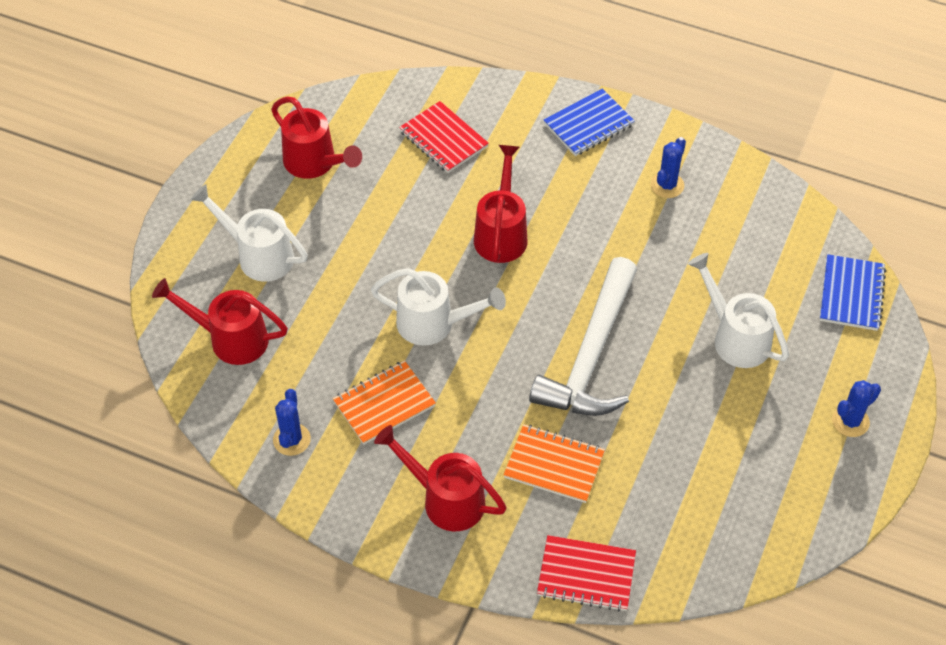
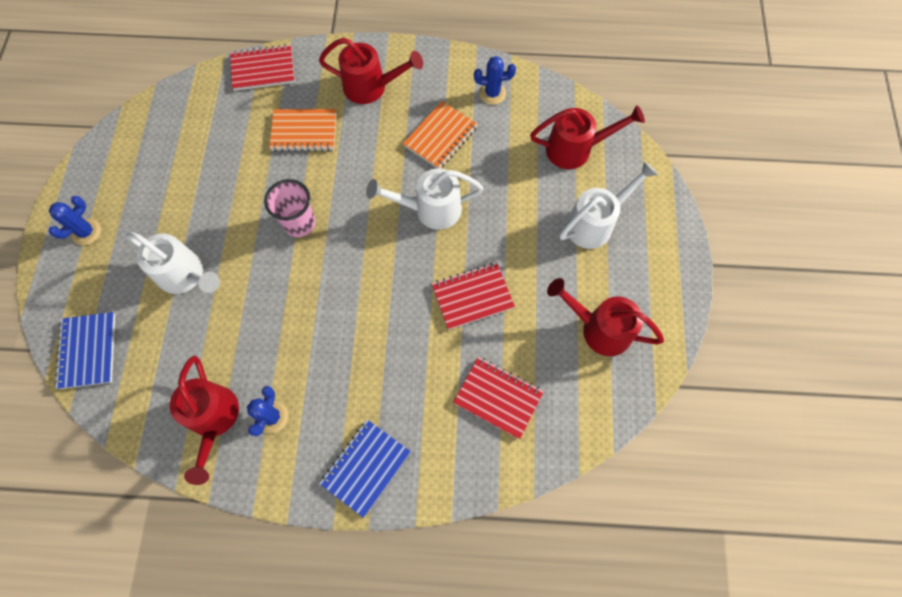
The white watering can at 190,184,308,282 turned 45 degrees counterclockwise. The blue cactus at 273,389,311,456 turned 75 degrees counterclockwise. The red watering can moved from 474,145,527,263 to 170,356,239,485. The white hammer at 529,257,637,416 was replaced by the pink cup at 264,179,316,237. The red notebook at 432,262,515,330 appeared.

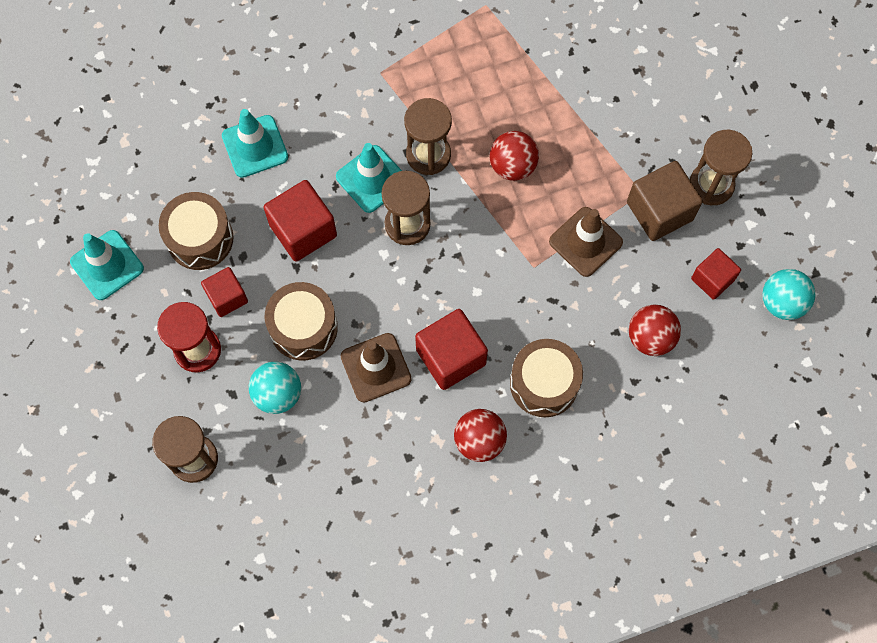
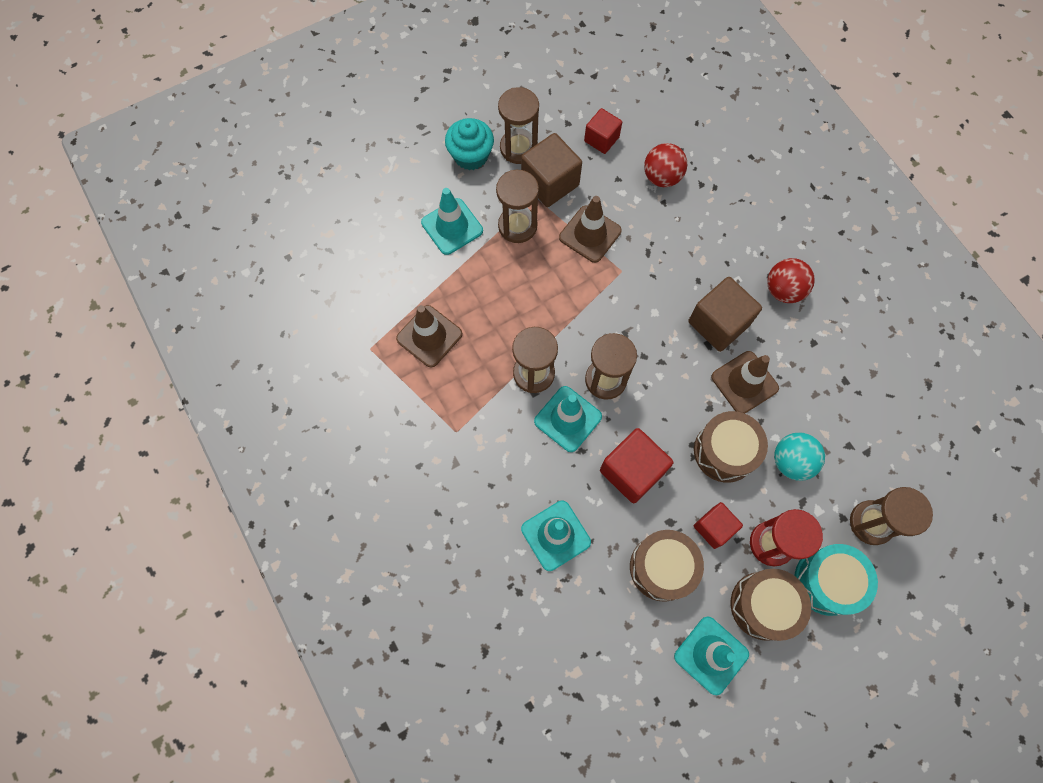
The red cube at 415,309,488,390 became the brown cube at 688,277,762,352. The red ball at 489,131,539,181 disappeared. The brown drum moved from 510,339,583,417 to 731,569,811,641. The turquoise ball at 762,269,816,320 disappeared. The brown traffic cone at 396,305,462,367 appeared. The turquoise traffic cone at 421,188,483,255 appeared. The turquoise cupcake at 445,118,494,170 appeared. The brown hourglass at 496,170,539,243 appeared. The turquoise drum at 795,544,878,616 appeared.

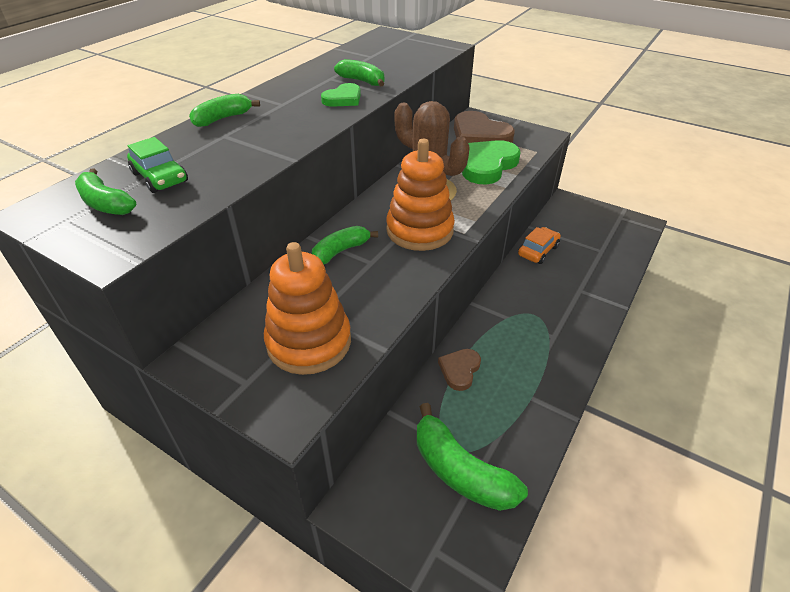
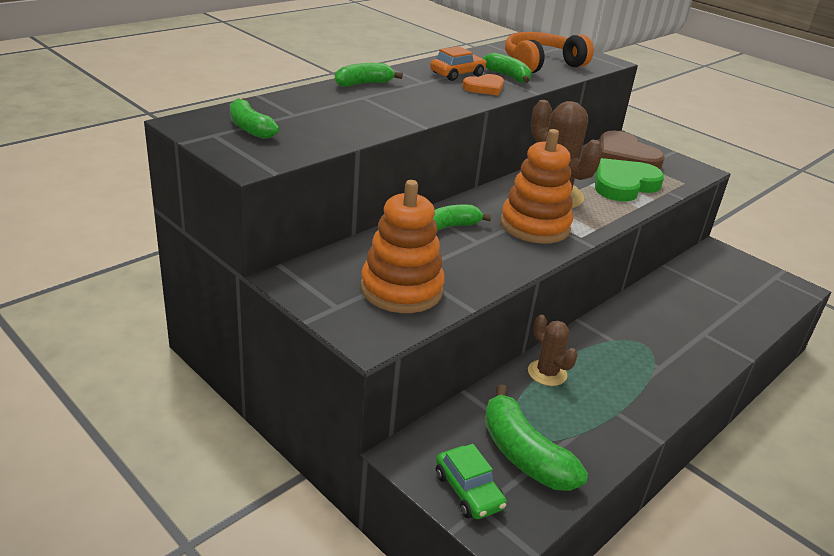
The green car moved from 127,137,188,193 to 436,444,507,519. The green heart at 321,83,361,107 became the orange heart at 462,74,504,95. The brown heart at 438,349,481,391 was replaced by the brown cactus at 528,315,578,386. The orange car moved from 518,227,561,264 to 430,46,487,81. The orange headphones at 505,32,594,73 appeared.

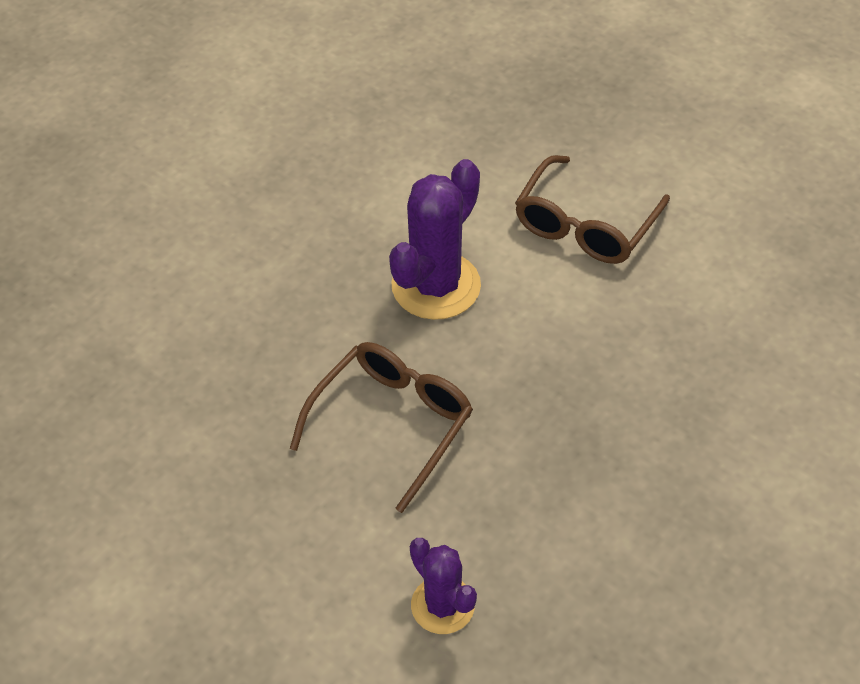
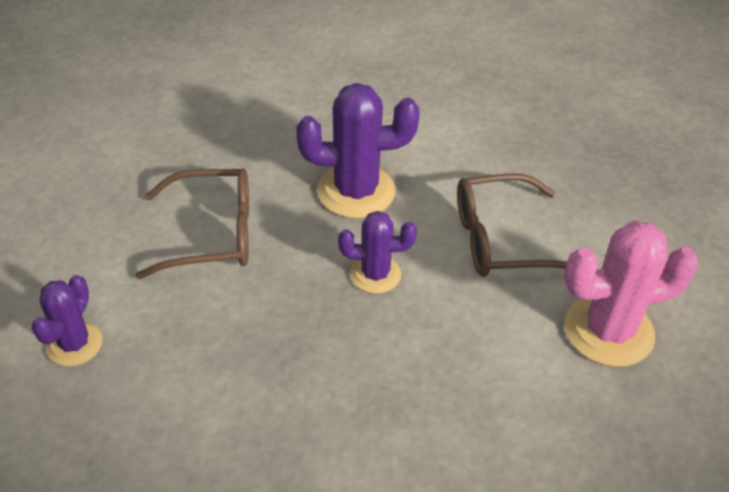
The purple cactus at 338,211,417,294 appeared. The pink cactus at 564,221,699,367 appeared.

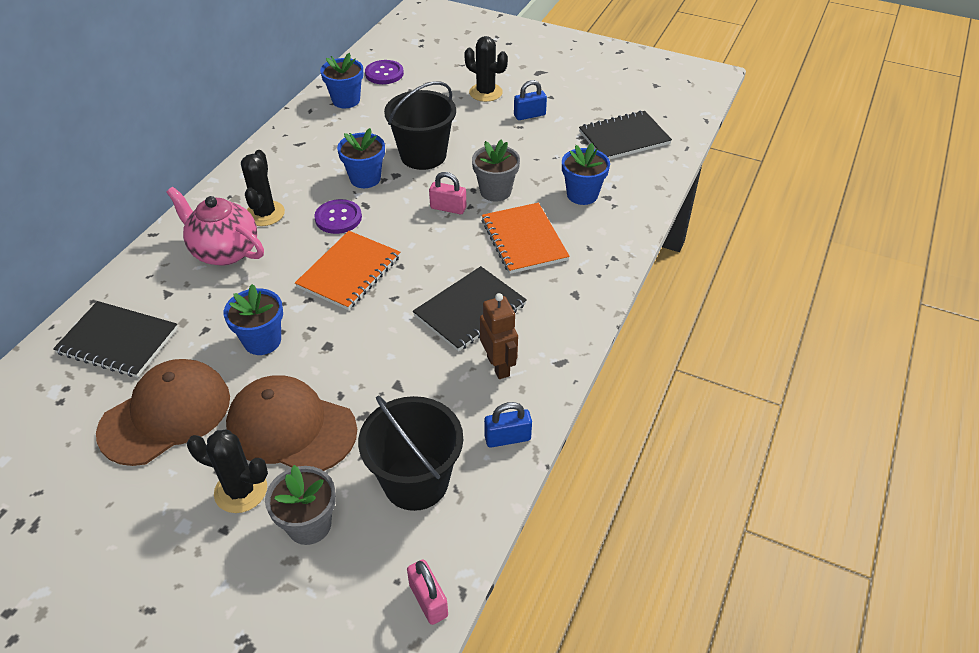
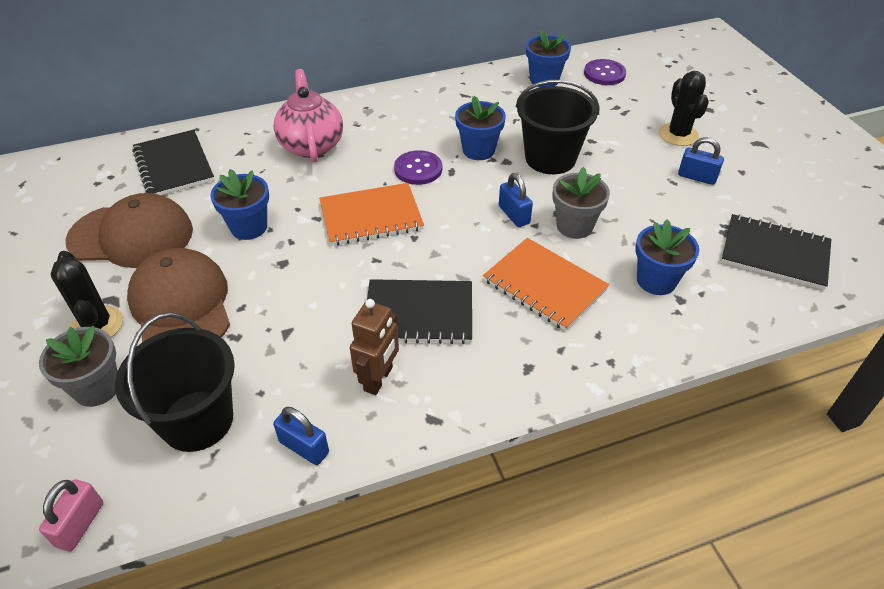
The black cactus at 241,150,285,226 disappeared. The pink padlock at 429,172,466,214 became the blue padlock at 499,173,533,227. The orange notebook at 482,203,570,274 turned 75 degrees counterclockwise.

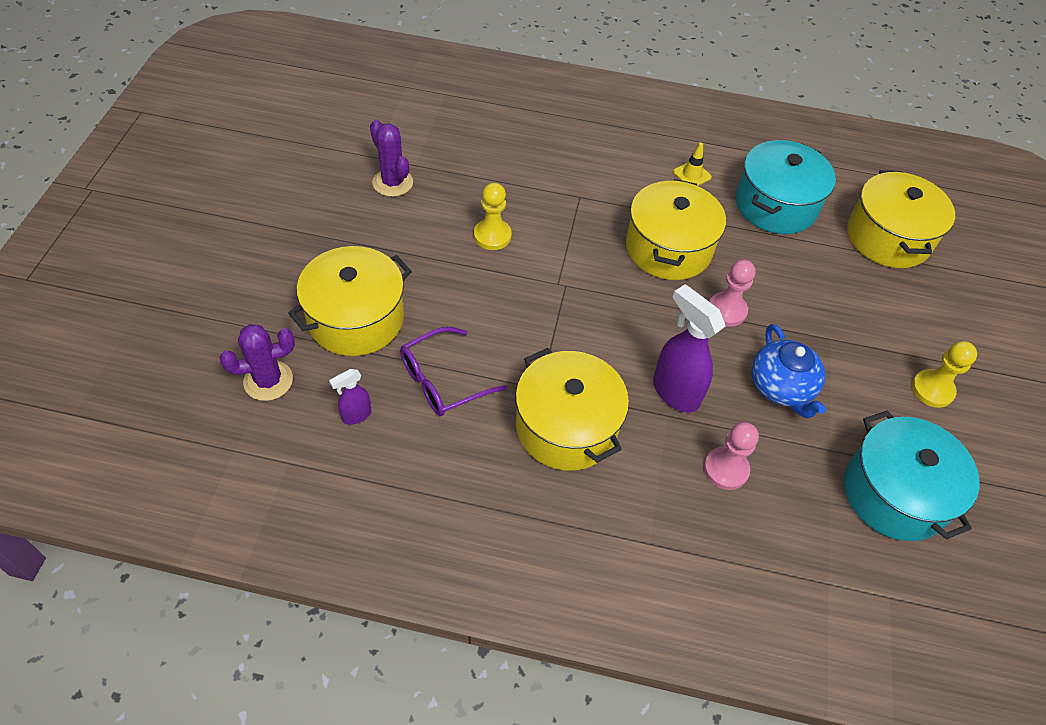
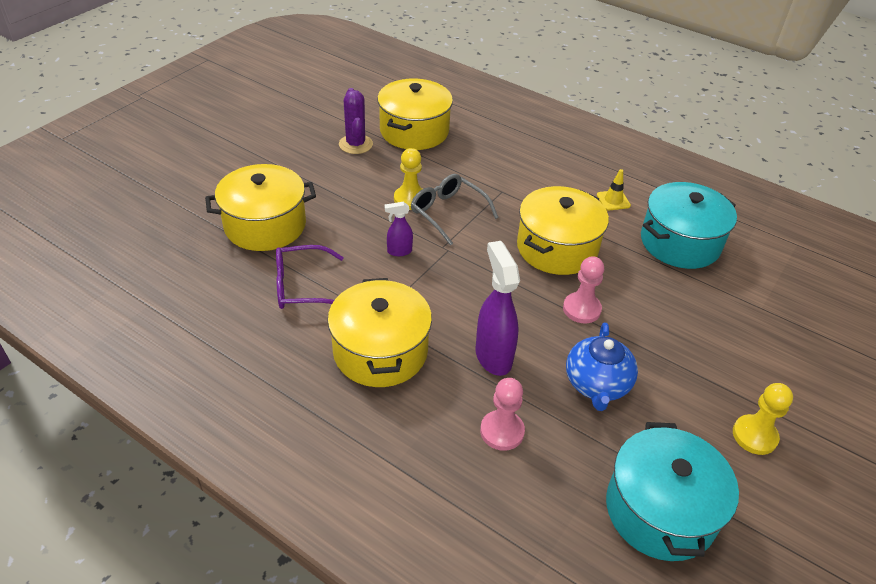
The purple cactus at 219,324,295,401 disappeared. The purple spray bottle moved from 329,369,371,425 to 385,202,413,256. The yellow pot moved from 847,170,955,268 to 377,78,453,150. The grey glasses at 411,174,499,246 appeared.

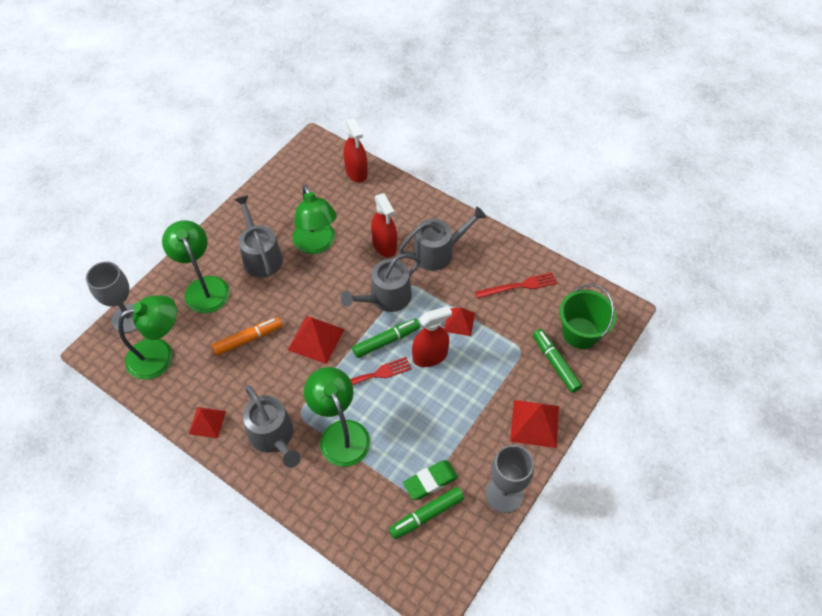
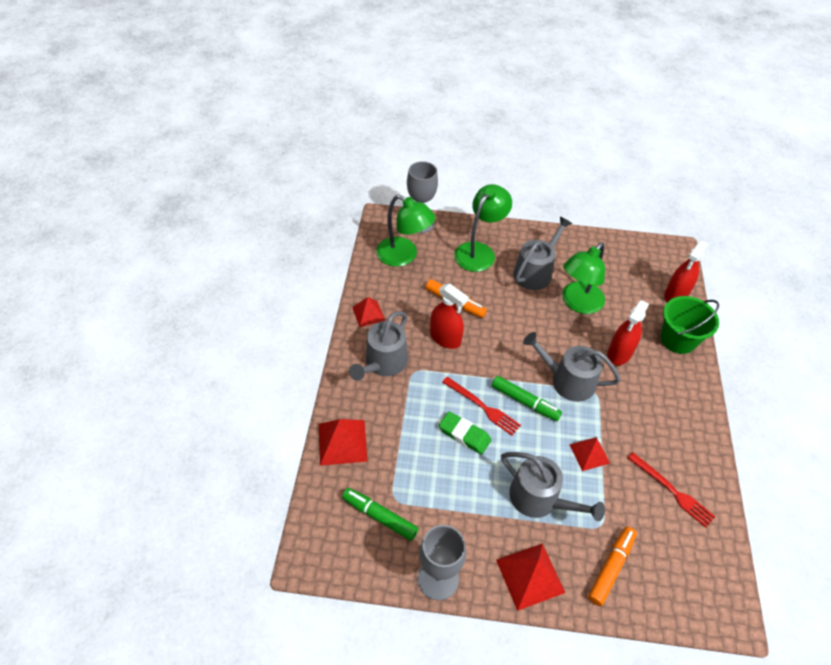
The red pyramid moved from 288,316,345,364 to 319,419,367,466. The green lamp at 304,367,370,467 disappeared. The grey watering can moved from 399,206,486,271 to 501,452,605,521. The green eraser moved from 403,460,458,500 to 439,411,491,455. The red spray bottle moved from 412,306,452,367 to 430,283,469,349. The green marker at 533,329,582,393 became the orange marker at 588,527,637,606. The green bucket moved from 560,284,616,349 to 661,296,719,354.

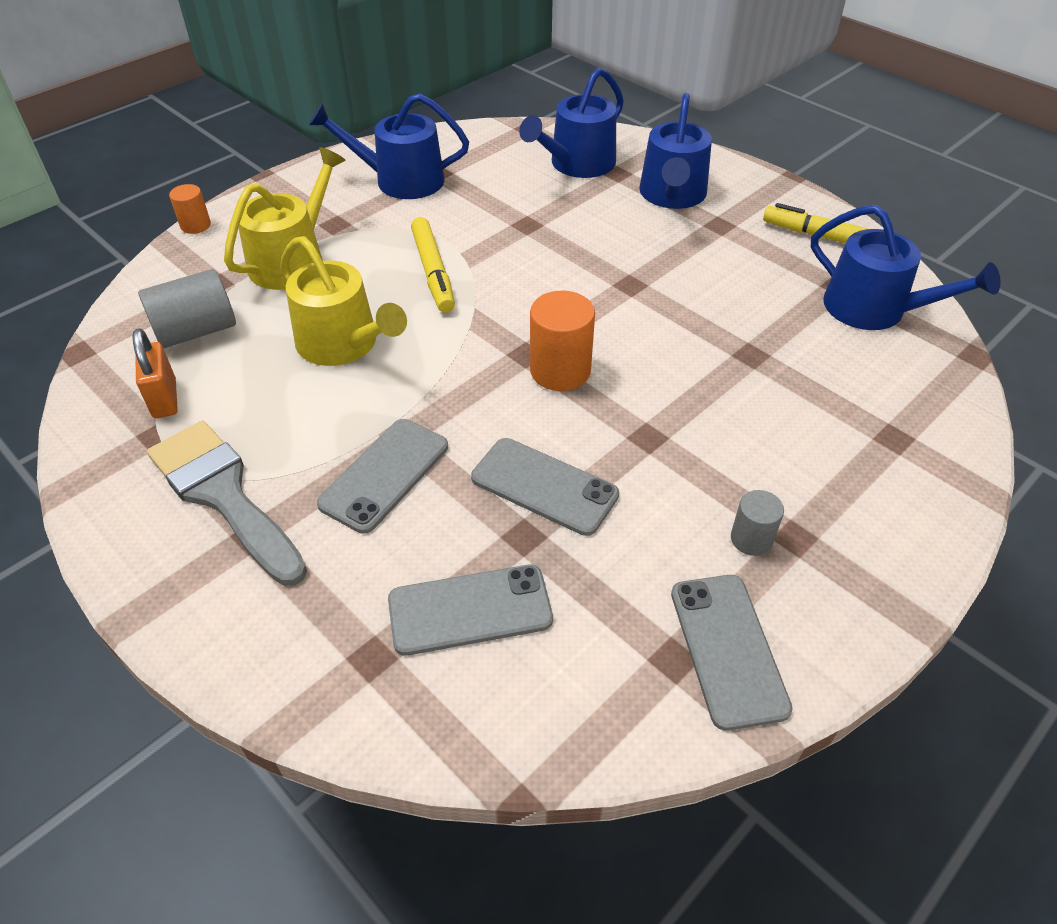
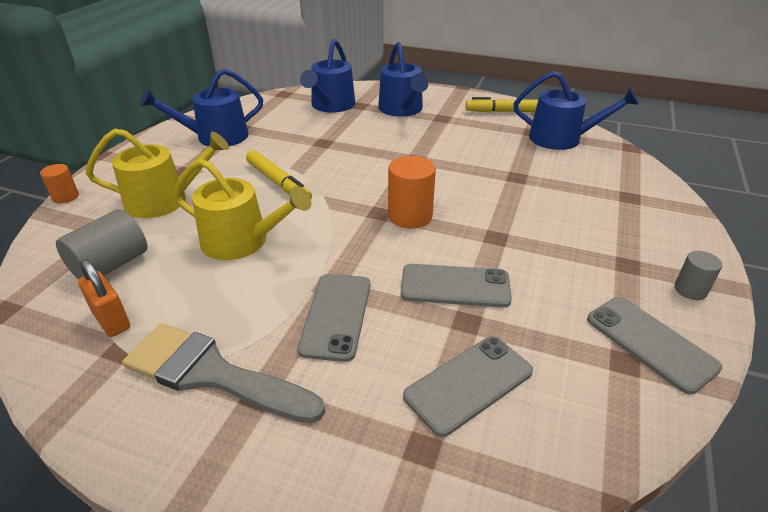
The yellow watering can at 224,147,345,290 turned 75 degrees clockwise. The grey cylinder moved from 731,490,784,556 to 675,251,722,300.

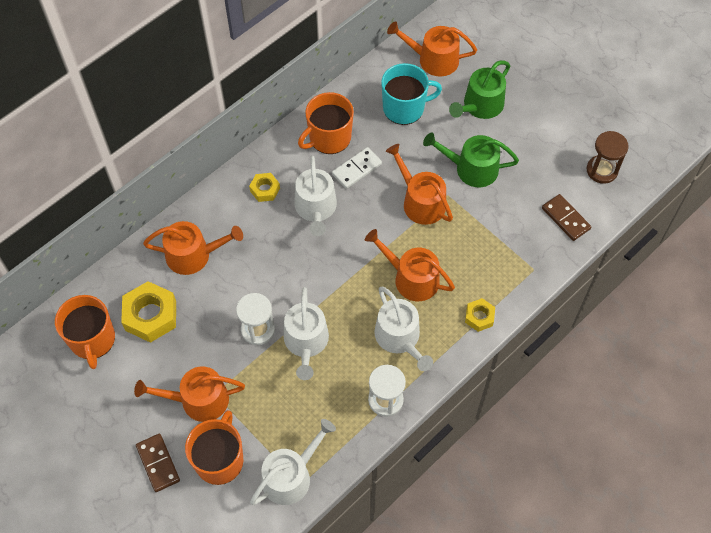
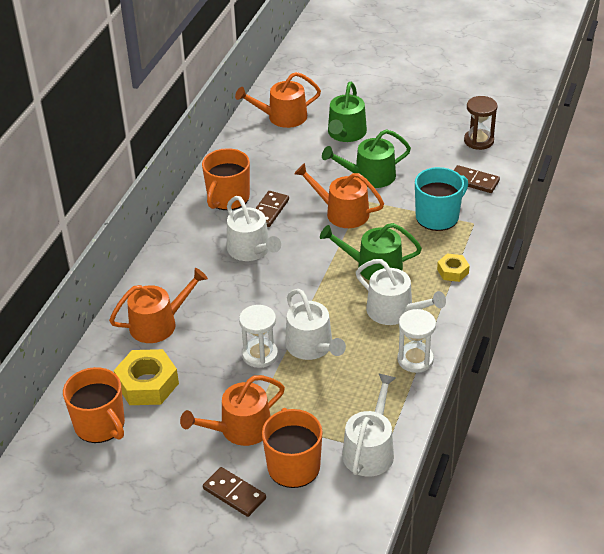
The yellow nut at 249,173,280,202 disappeared. The white domino at 332,147,382,189 became the brown domino at 255,191,289,227. The orange watering can at 365,229,455,301 became the green watering can at 320,223,422,280. The turquoise mug moved from 381,63,442,125 to 415,167,468,231.

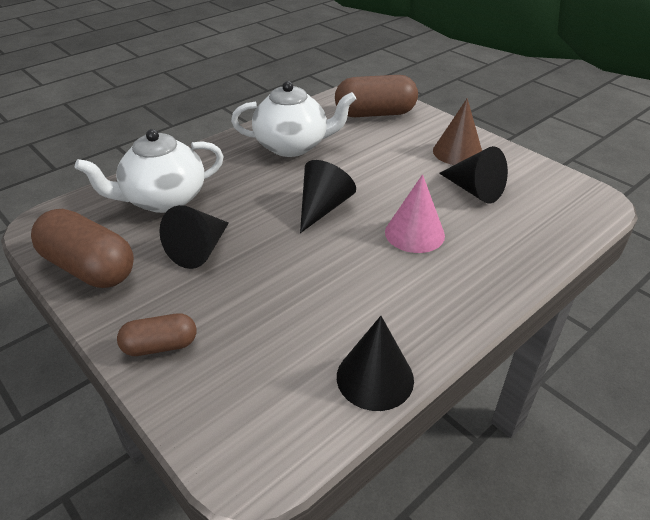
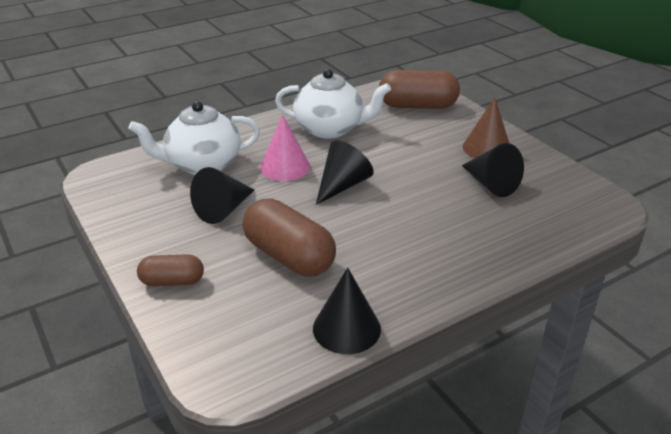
The brown capsule moved from 31,209,134,288 to 243,199,336,276. The pink cone moved from 385,174,445,253 to 260,115,310,181.

